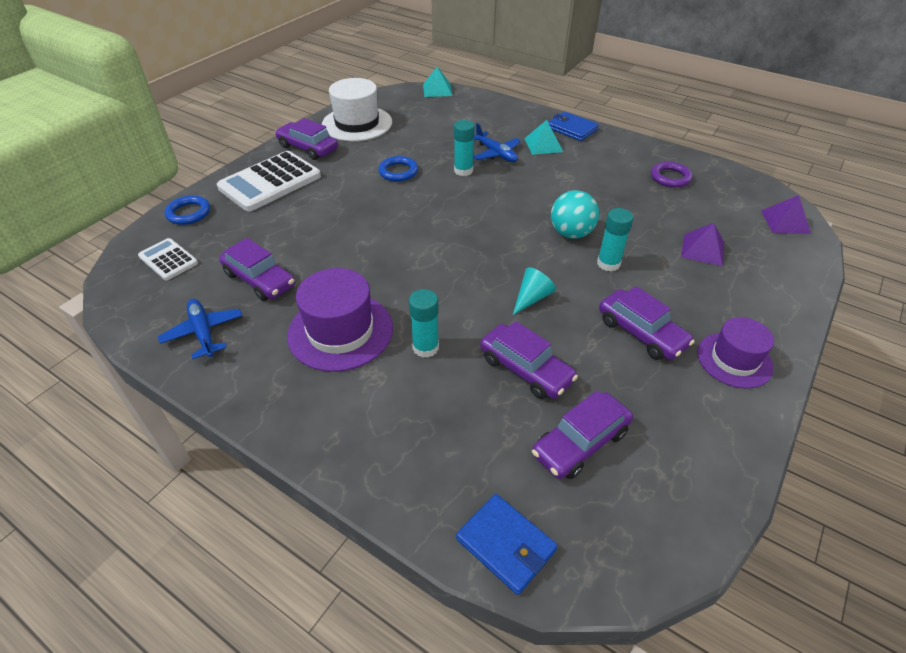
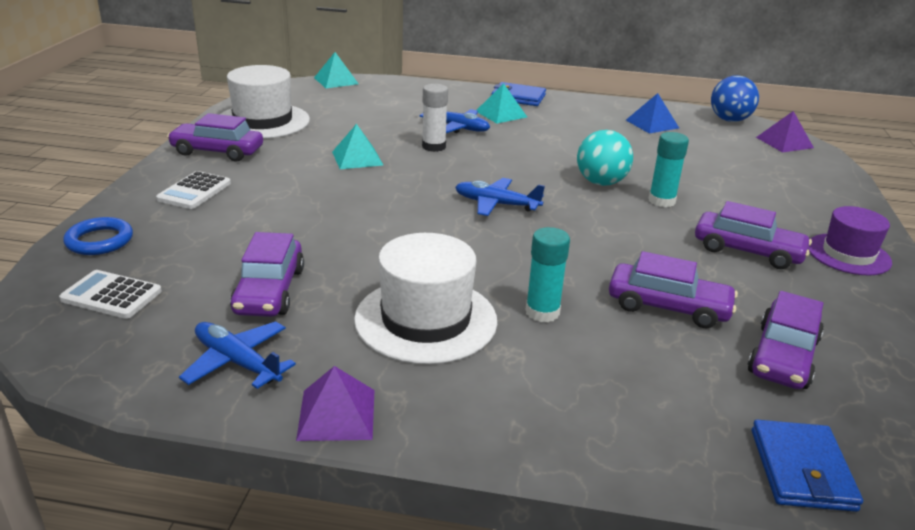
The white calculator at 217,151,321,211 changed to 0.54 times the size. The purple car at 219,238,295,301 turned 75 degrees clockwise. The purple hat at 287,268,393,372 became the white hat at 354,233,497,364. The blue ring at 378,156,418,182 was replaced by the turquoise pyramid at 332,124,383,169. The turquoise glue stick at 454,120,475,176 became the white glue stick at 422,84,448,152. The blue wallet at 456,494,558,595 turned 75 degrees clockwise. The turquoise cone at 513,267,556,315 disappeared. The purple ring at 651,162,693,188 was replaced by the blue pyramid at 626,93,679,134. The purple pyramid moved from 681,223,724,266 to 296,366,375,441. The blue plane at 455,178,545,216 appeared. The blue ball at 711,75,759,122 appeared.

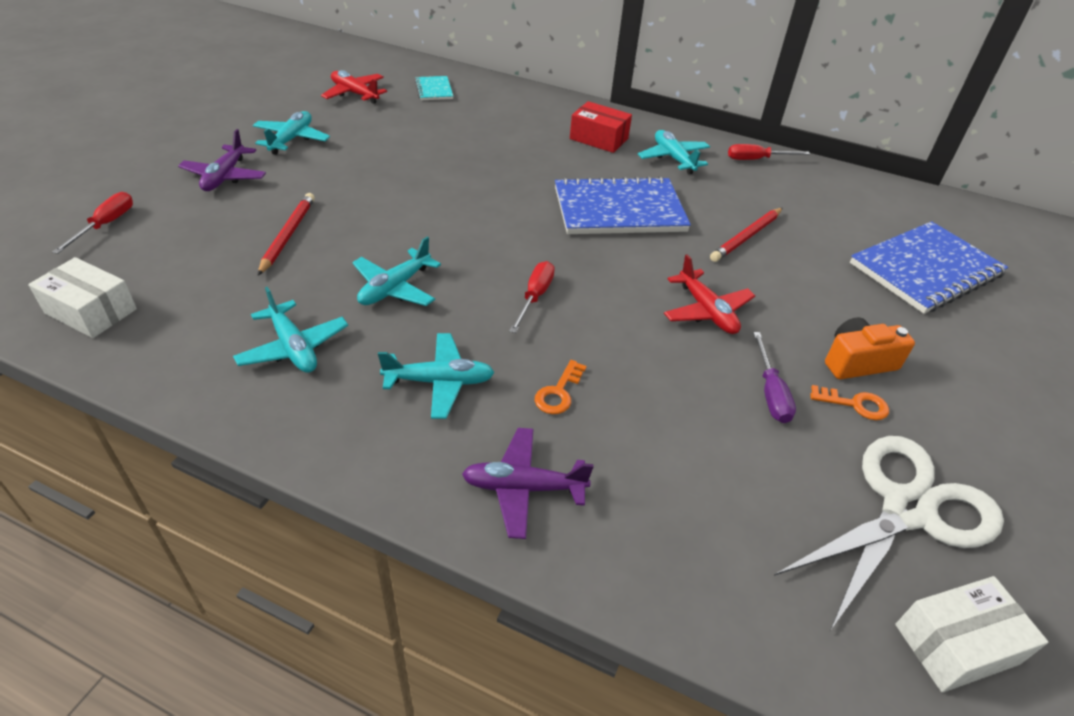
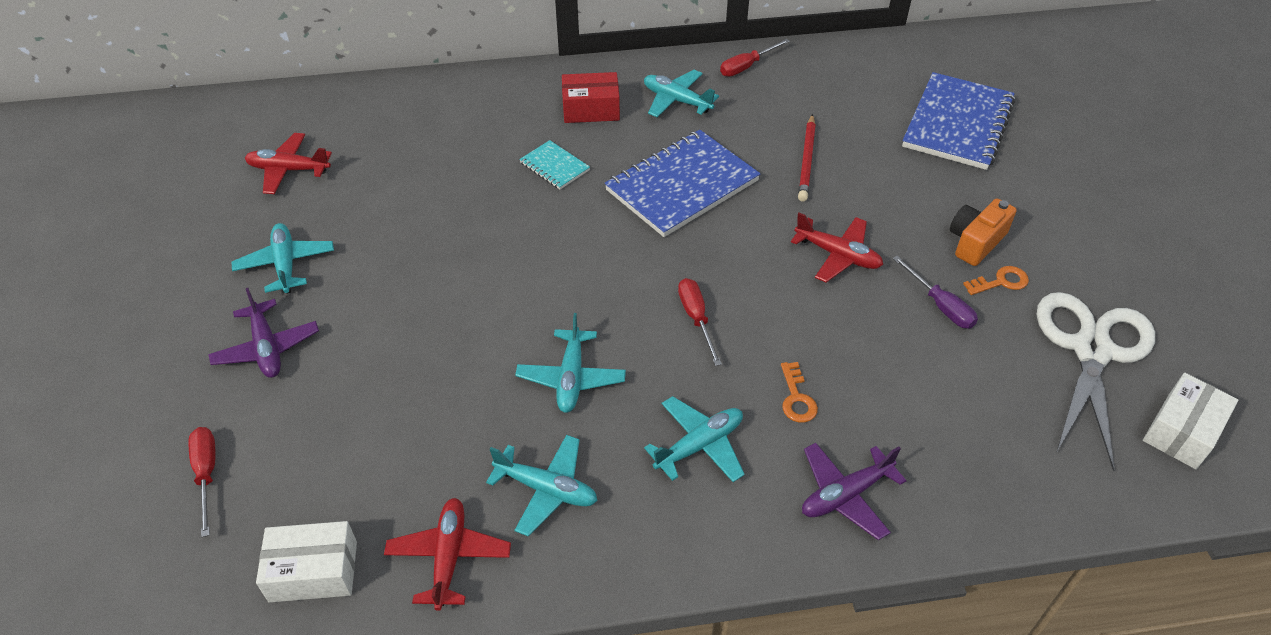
The red pencil at 257,193,315,276 disappeared. The turquoise notebook moved from 415,76,453,100 to 519,140,590,190. The red plane at 384,498,511,611 appeared.

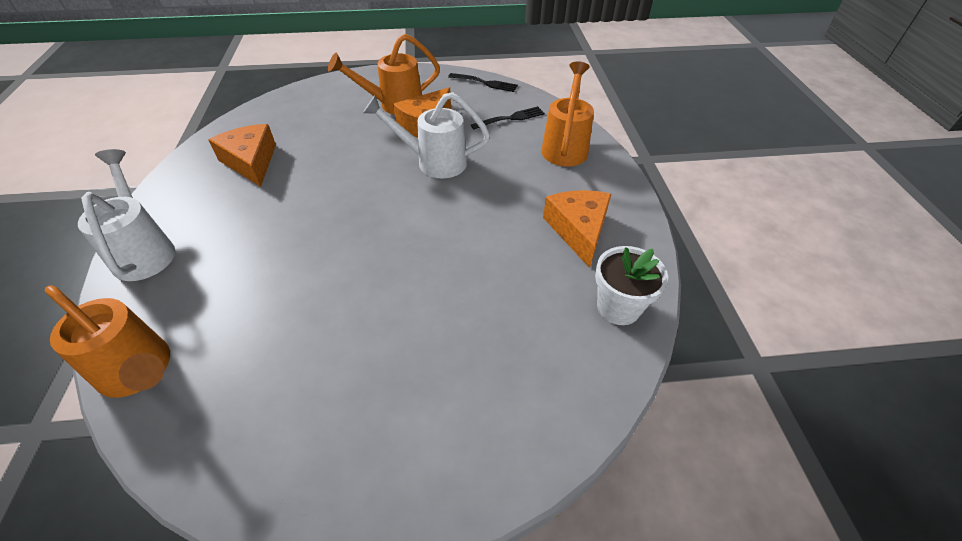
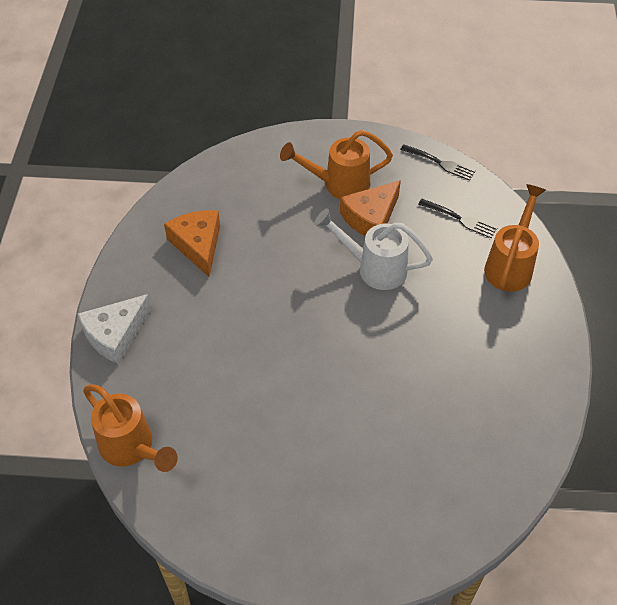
The white watering can at 78,149,175,281 was replaced by the white cheese at 78,294,152,364. The black fork at 471,106,545,130 turned 45 degrees clockwise. The orange cheese at 543,190,611,268 disappeared. The white flower pot at 595,246,668,325 disappeared.

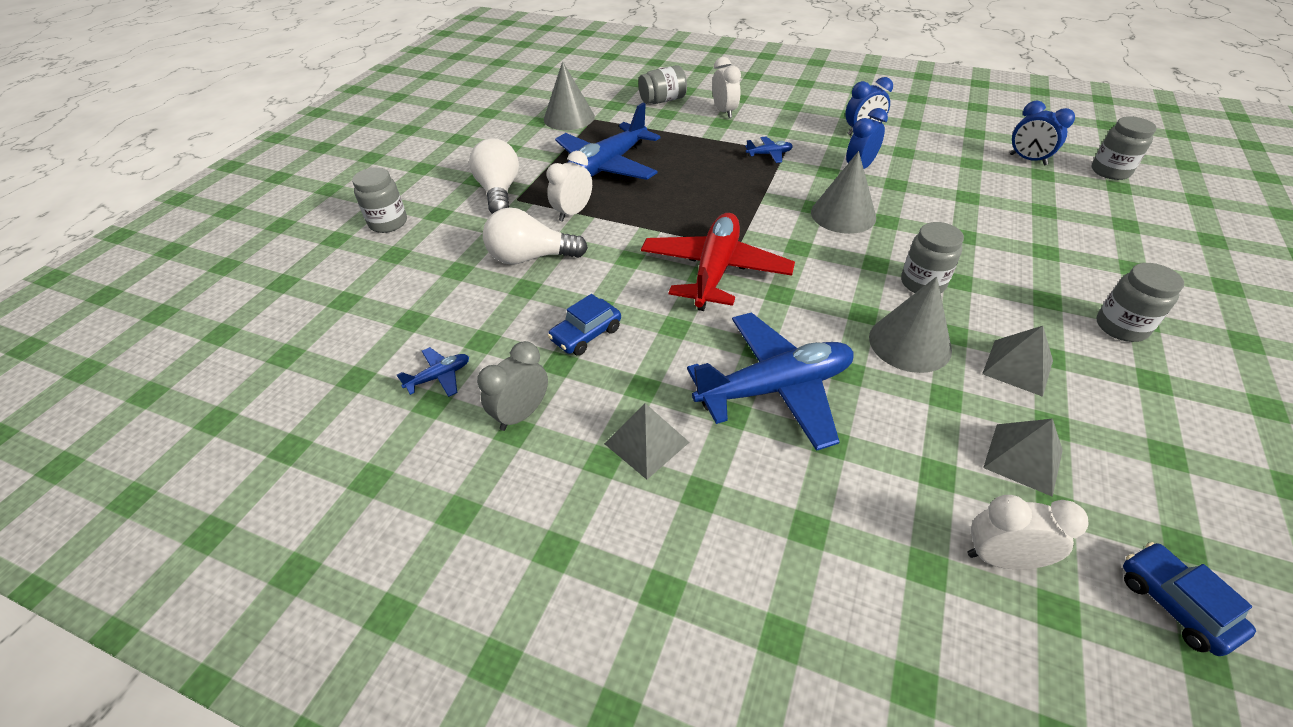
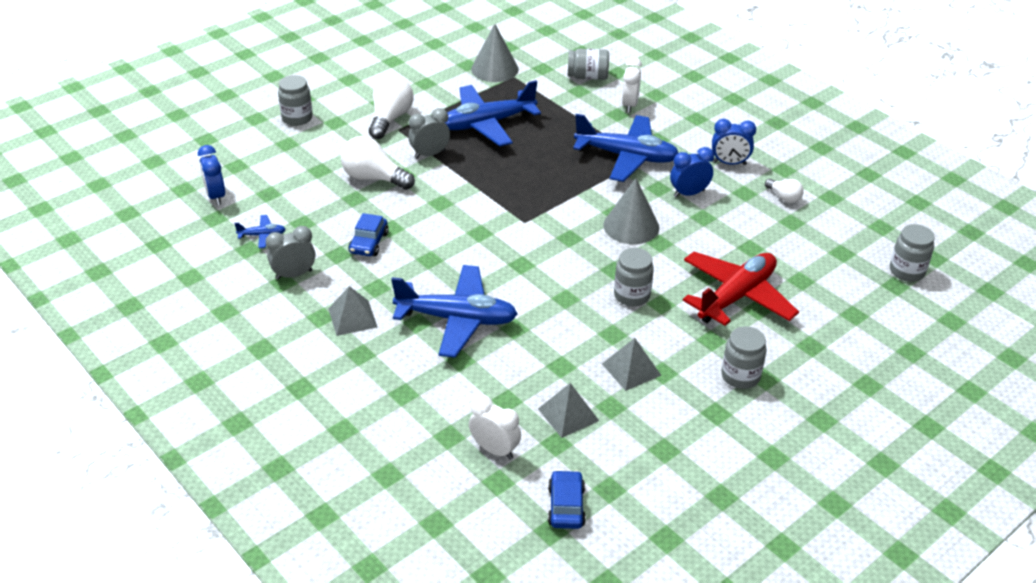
The white clock at 547,151,592,222 became the grey clock at 408,108,450,159. The blue car at 548,294,621,356 turned 60 degrees counterclockwise. The red plane moved from 641,213,795,311 to 683,252,799,326. The blue plane at 745,136,793,163 changed to 2.38 times the size. The grey cone at 869,276,952,373 disappeared. The blue clock moved from 1010,101,1075,165 to 198,145,225,205. The white light bulb at 765,179,804,203 appeared.

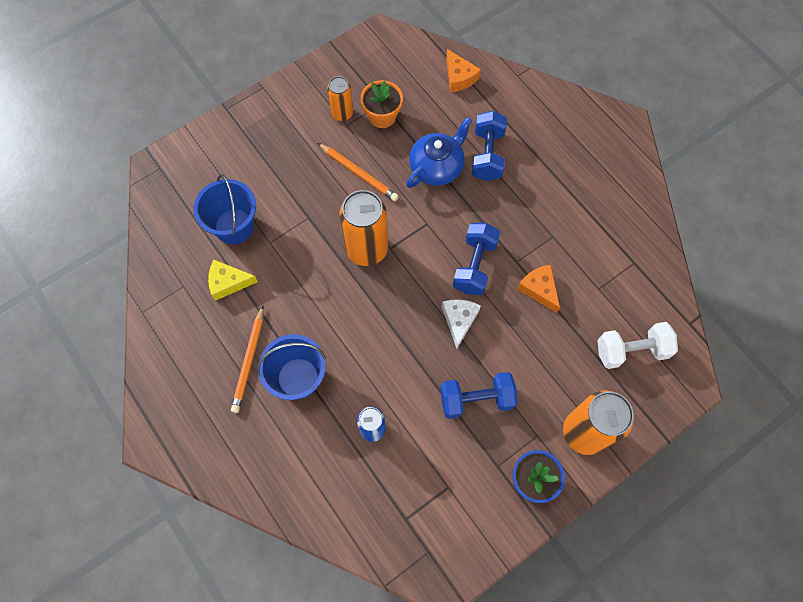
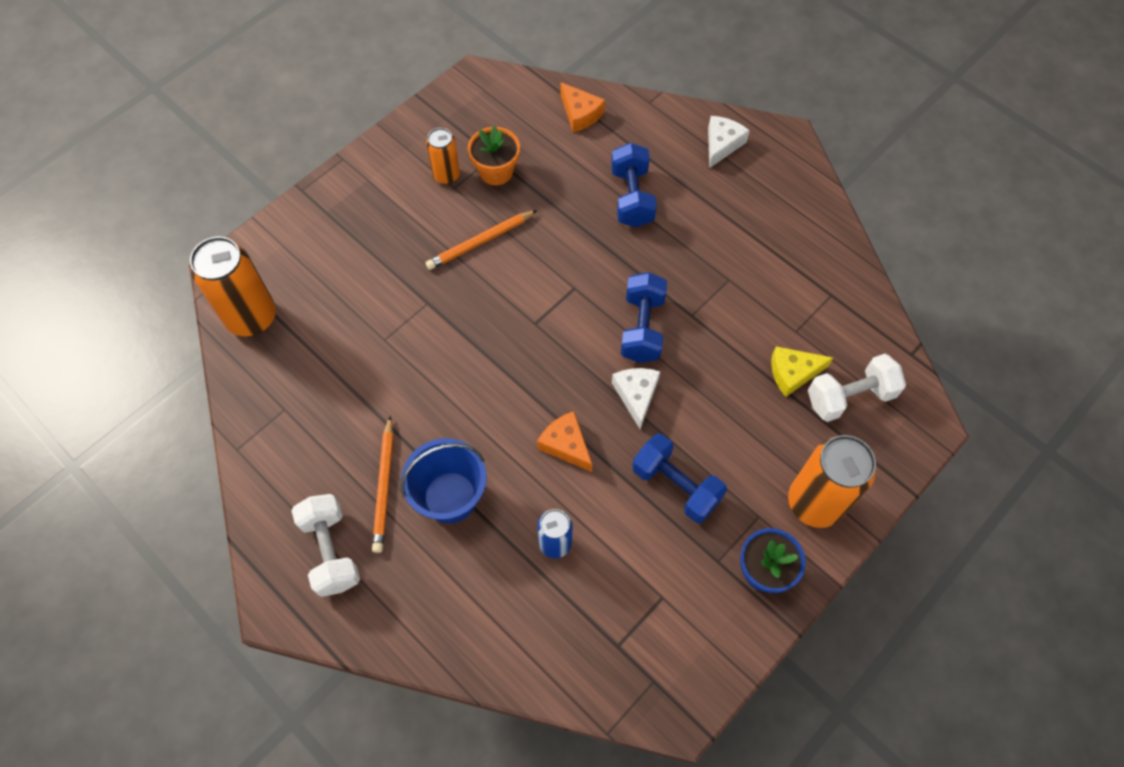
The blue bucket at 193,174,256,244 disappeared. The yellow cheese moved from 208,260,258,301 to 771,347,833,397. The orange pencil at 318,143,399,201 turned 120 degrees clockwise. The orange can moved from 339,190,388,266 to 190,236,276,336. The blue teapot at 406,117,472,188 disappeared. The blue dumbbell at 440,372,518,419 turned 60 degrees clockwise. The orange cheese moved from 517,265,560,313 to 537,411,592,472. The white dumbbell at 291,494,360,597 appeared. The white cheese at 708,116,750,168 appeared.

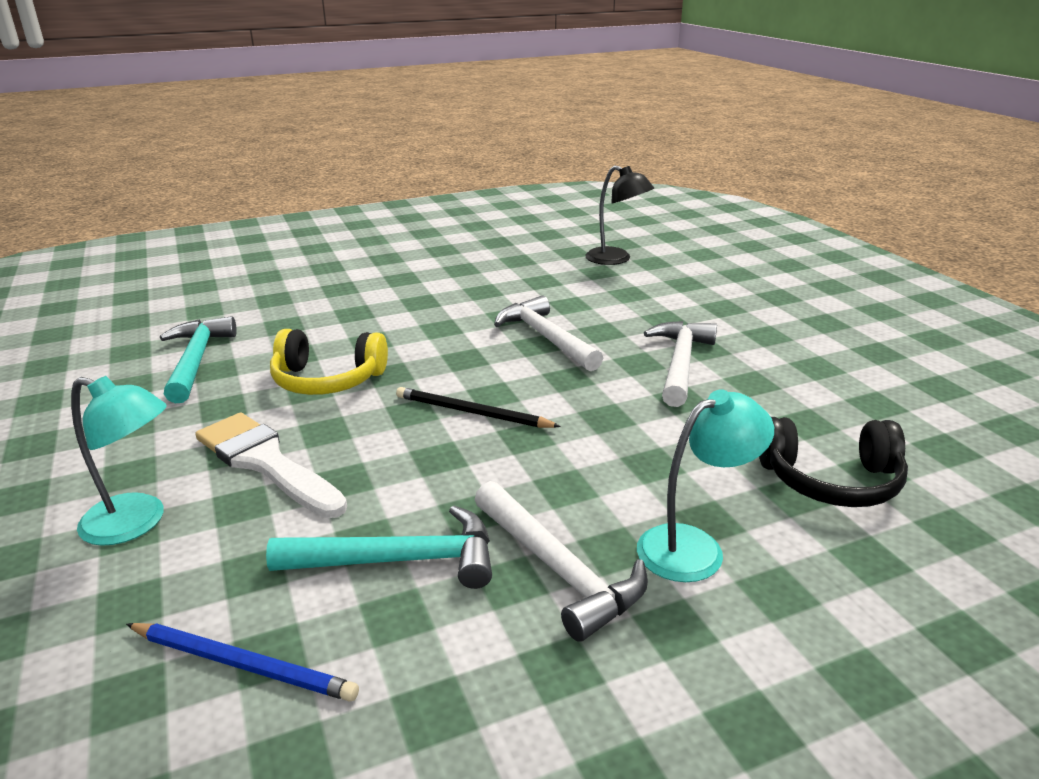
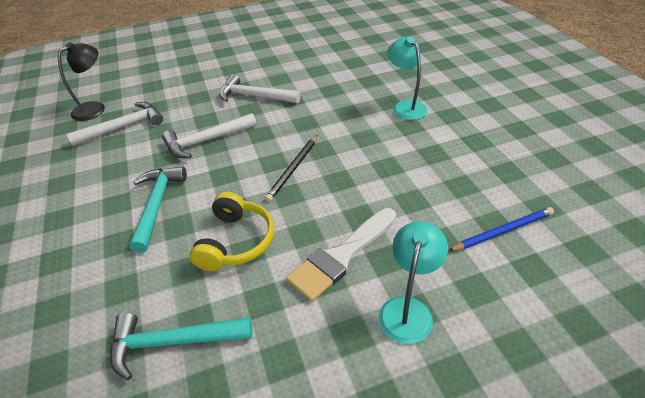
The blue pencil at 126,623,359,702 turned 45 degrees clockwise. The turquoise hammer moved from 266,505,492,589 to 129,167,187,253. The white hammer moved from 474,481,648,642 to 67,102,163,146. The black headphones at 759,417,908,507 disappeared.

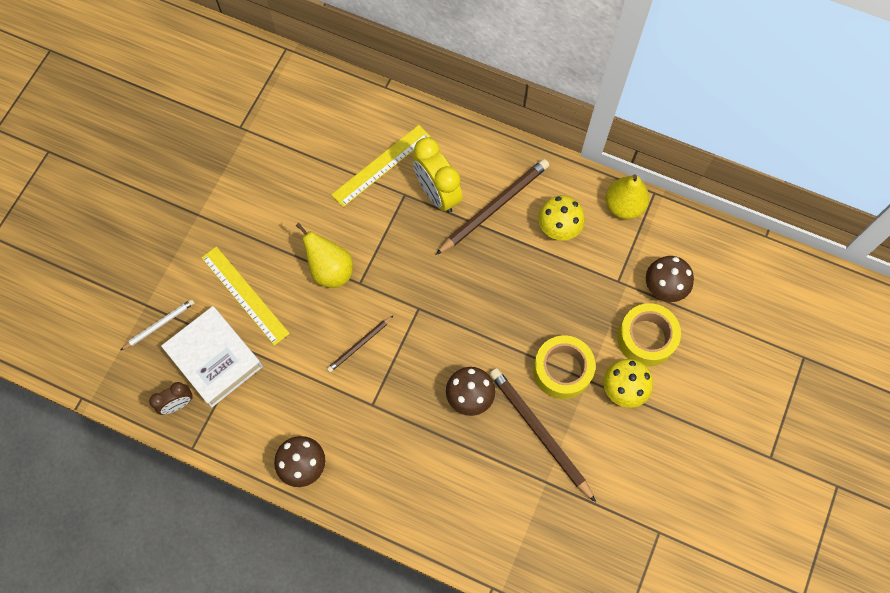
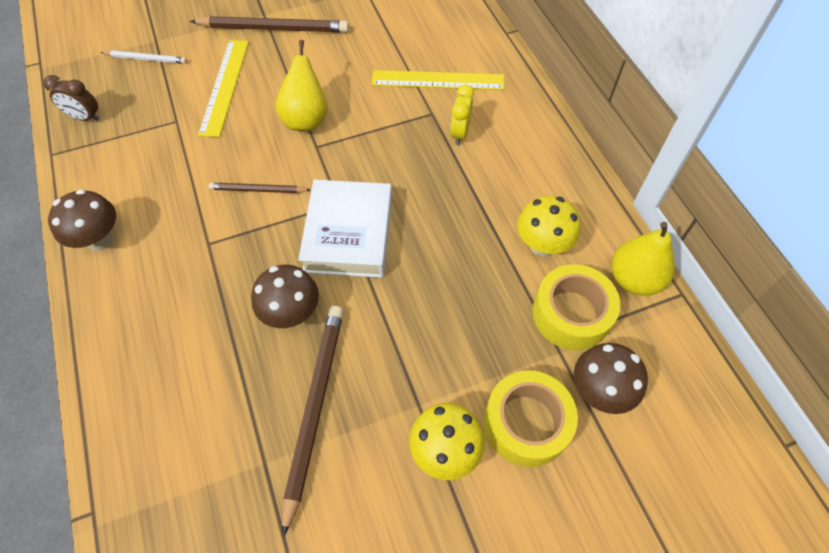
The white book moved from 161,306,263,407 to 298,180,392,278. The yellow clock at 412,137,463,213 changed to 0.56 times the size. The brown pencil moved from 436,159,549,255 to 190,16,349,33. The yellow tape moved from 533,335,596,399 to 532,264,620,350.

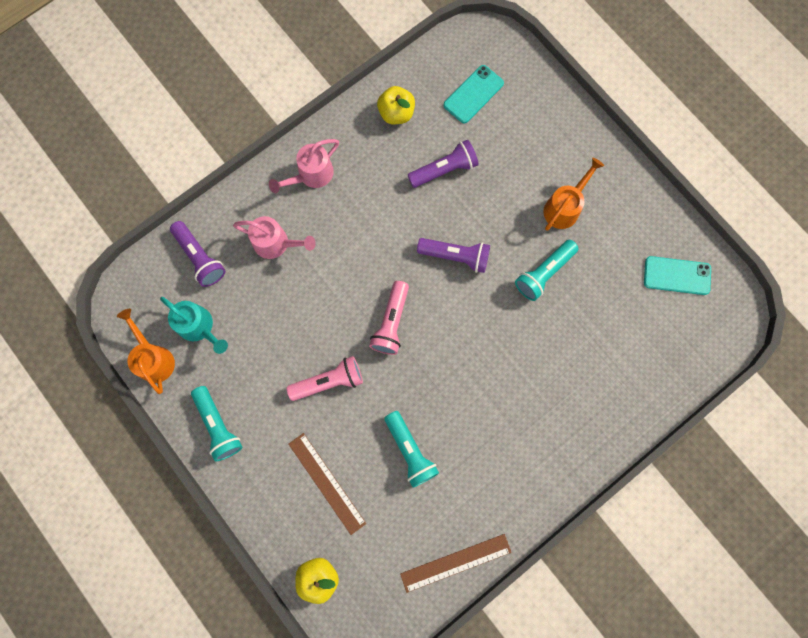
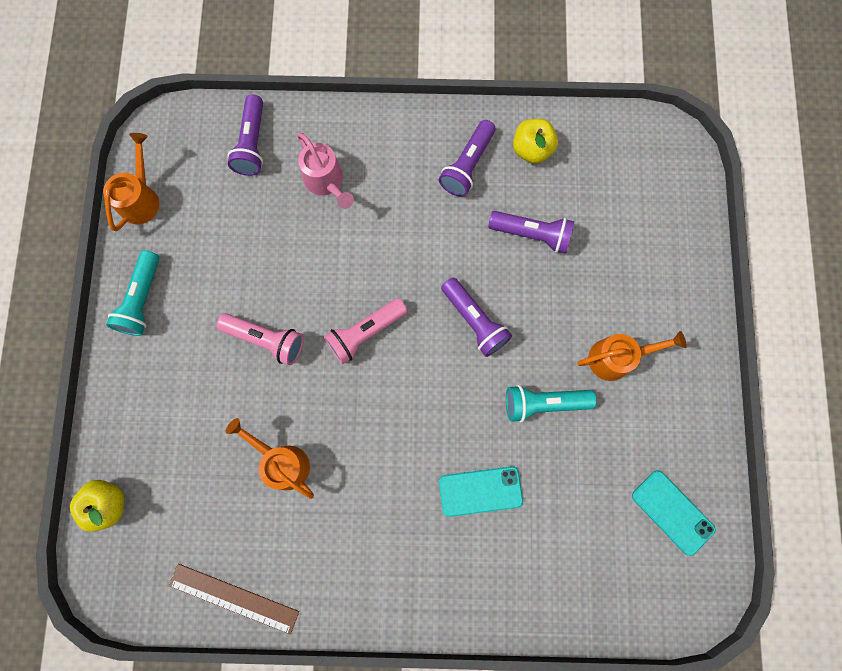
The turquoise watering can at 160,297,228,354 disappeared. The pink watering can at 269,139,339,193 disappeared. The brown ruler at 288,433,366,535 disappeared. The turquoise flashlight at 384,411,439,488 was replaced by the orange watering can at 226,418,314,499. The turquoise phone moved from 443,65,504,123 to 439,466,523,517. The purple flashlight at 439,120,495,197 appeared.

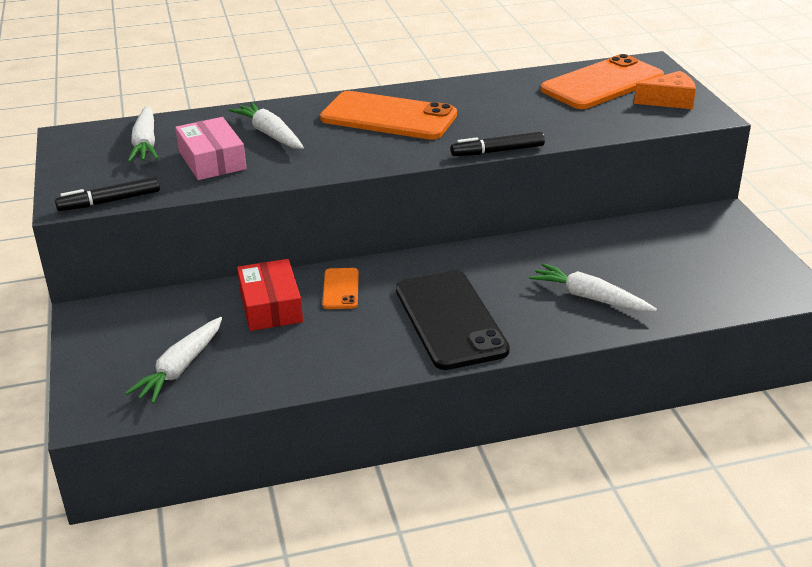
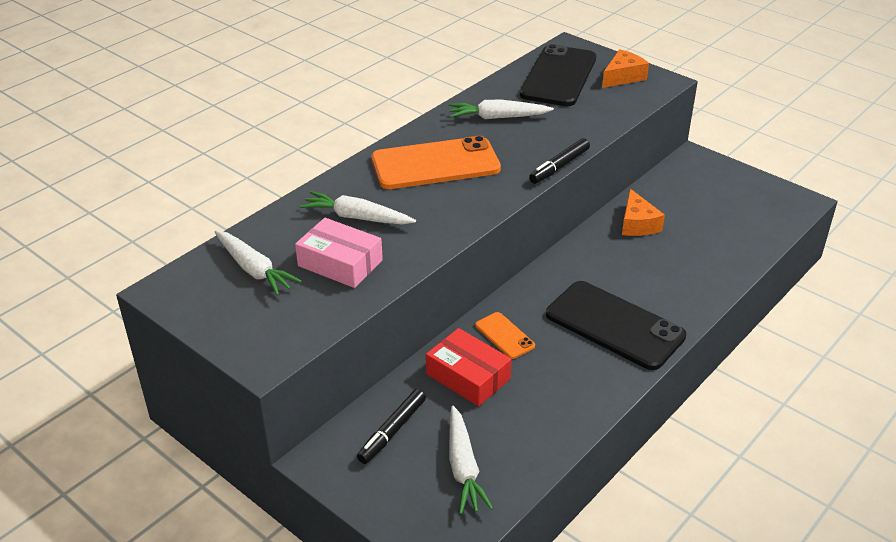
The black marker moved from 55,177,160,211 to 357,389,426,464. The white carrot moved from 529,263,657,312 to 449,100,554,119. The orange phone at 541,54,664,109 became the black phone at 520,44,596,106. The orange cheese at 622,189,665,236 appeared.

